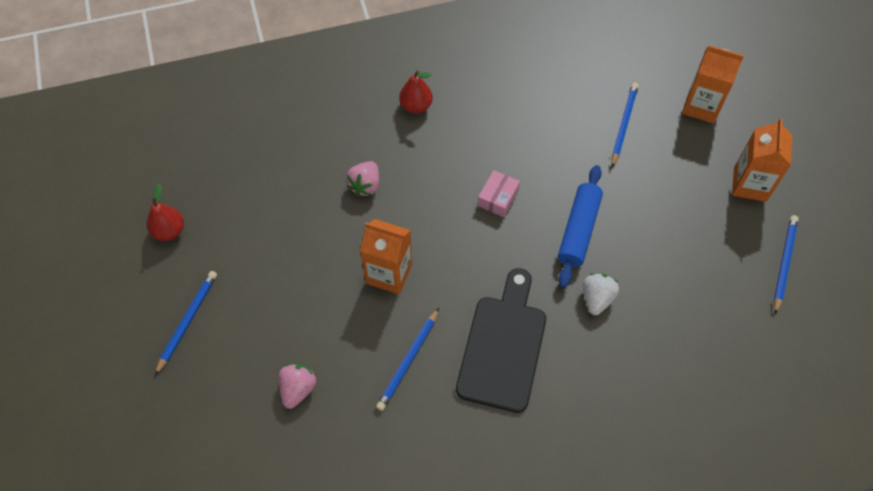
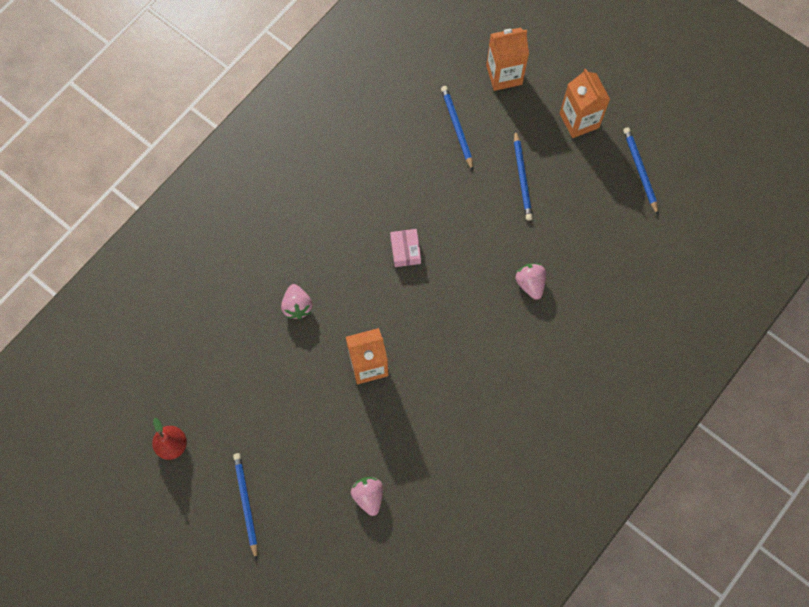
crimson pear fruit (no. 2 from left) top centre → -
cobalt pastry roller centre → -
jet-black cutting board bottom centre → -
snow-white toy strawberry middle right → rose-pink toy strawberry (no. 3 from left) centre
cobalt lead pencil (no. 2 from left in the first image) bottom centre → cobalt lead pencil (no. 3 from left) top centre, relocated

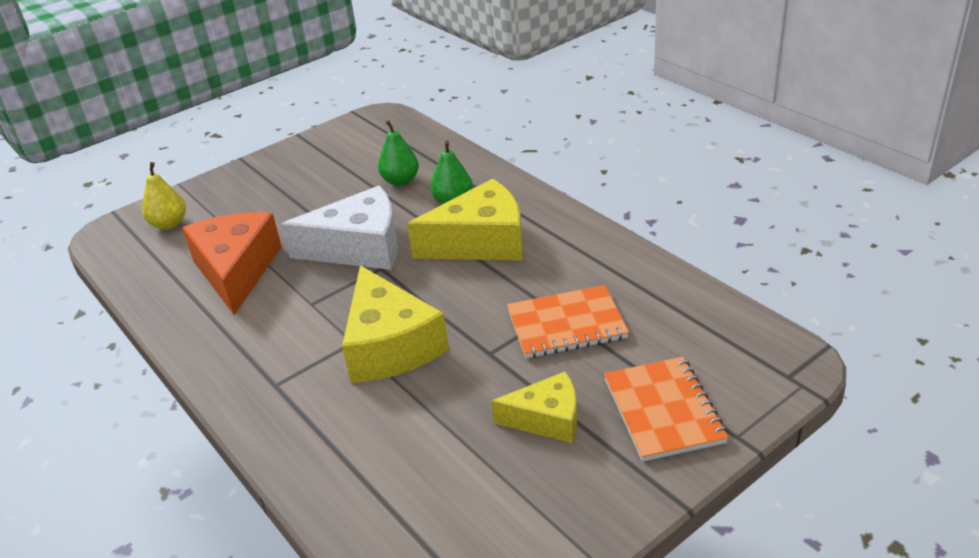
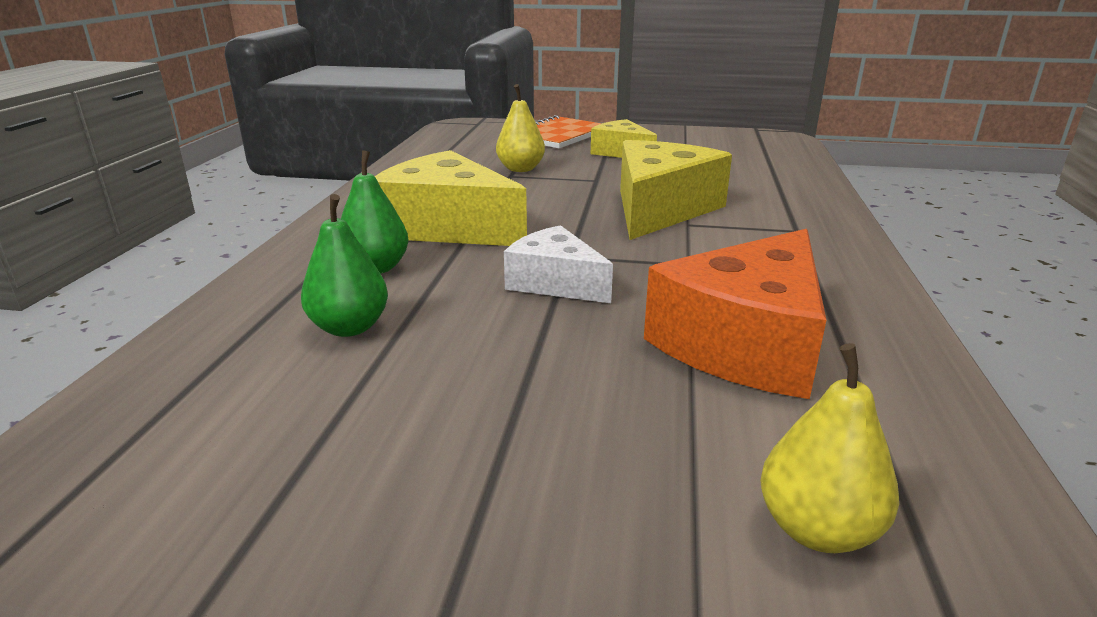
snow-white cheese wedge centre, x0.60
bright orange notepad (no. 1 from left) centre → bright yellow pear fruit (no. 1 from left) top centre

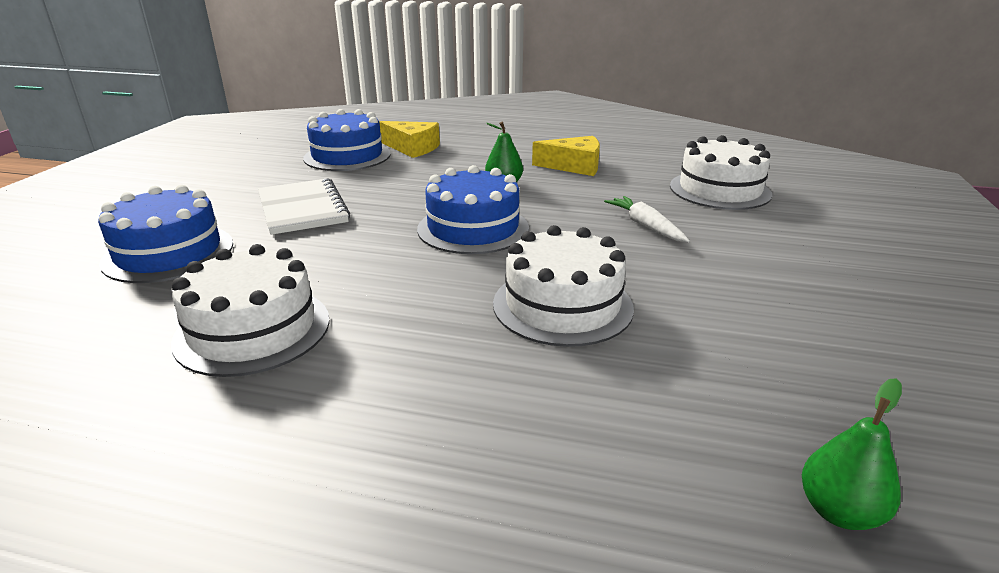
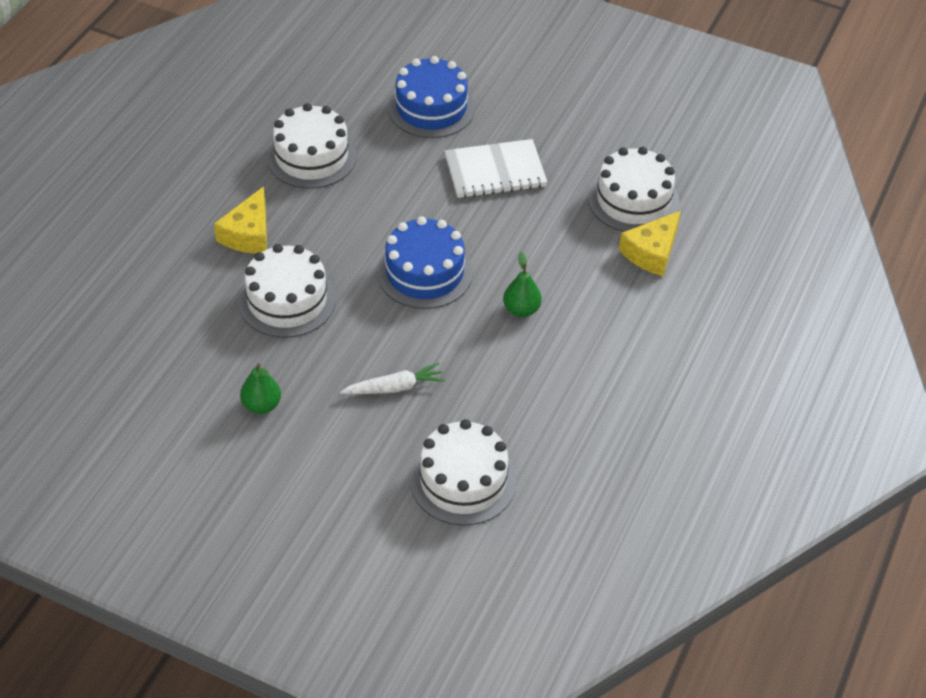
cobalt layer cake (no. 2 from left) top centre → snow-white layer cake (no. 4 from left) top right
bright yellow cheese wedge (no. 2 from left in the first image) top centre → bright yellow cheese wedge (no. 1 from left) top left, relocated
emerald pear fruit (no. 2 from left in the first image) bottom right → emerald pear fruit (no. 1 from left) middle left, relocated

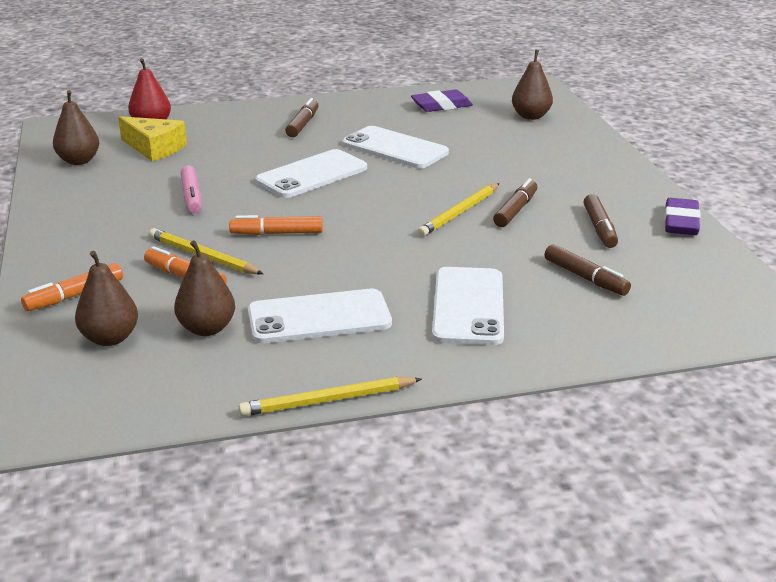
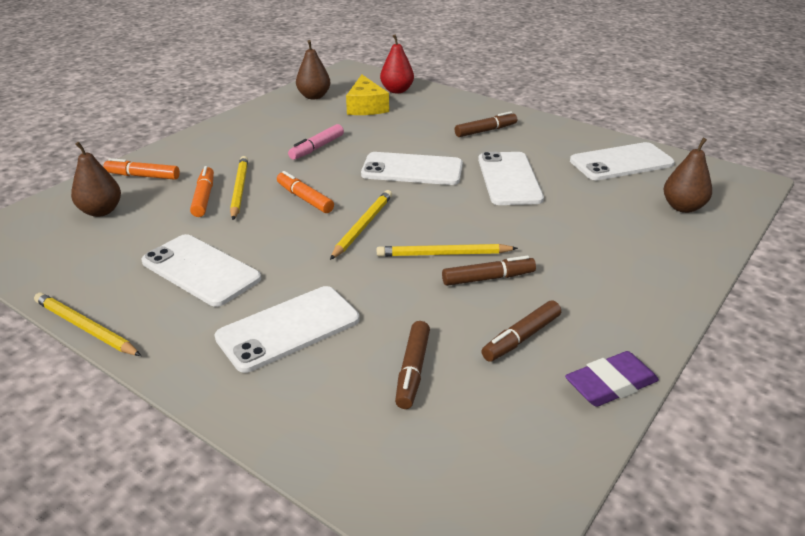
purple gum eraser (no. 1 from left) top centre → snow-white smartphone (no. 5 from left) top right
russet pear fruit (no. 3 from left) middle left → -
- → bright yellow lead pencil (no. 3 from left) centre

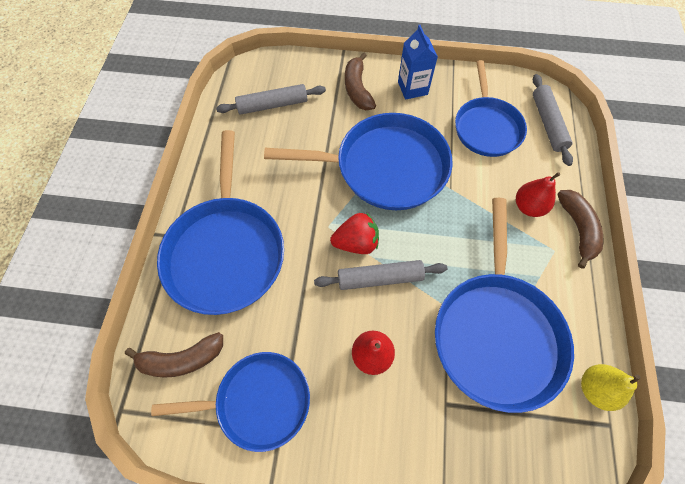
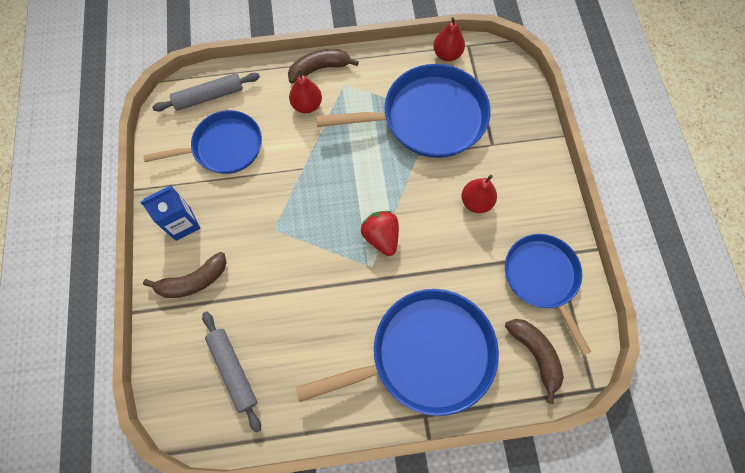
cobalt frying pan (no. 3 from left) top centre → -
gray pastry roller (no. 2 from left) centre → -
bright yellow pear fruit bottom right → crimson pear fruit (no. 2 from left) top centre

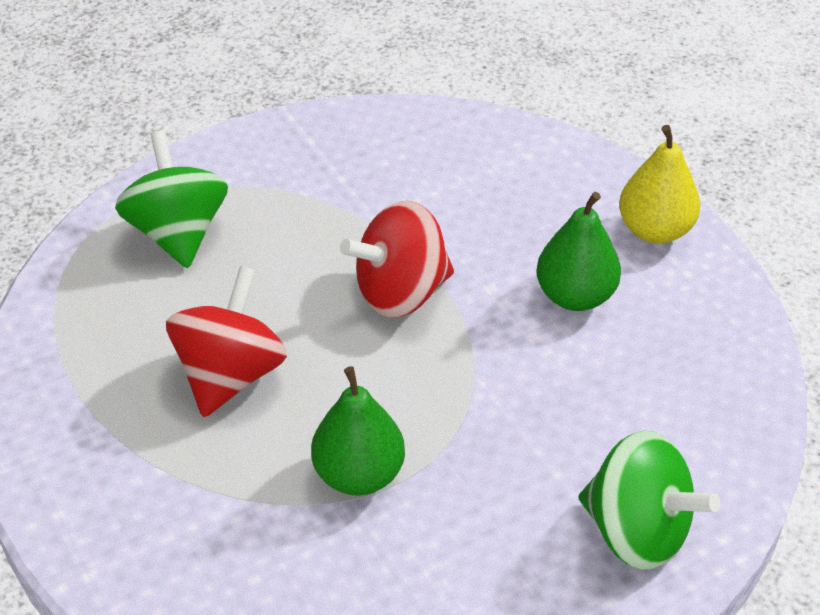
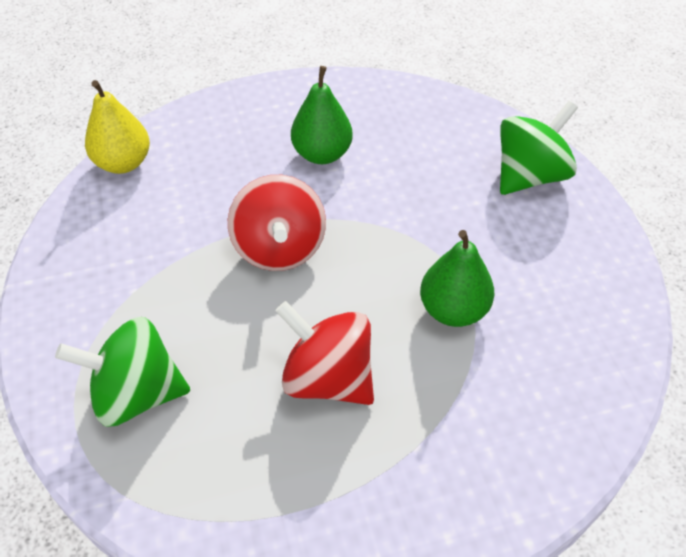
bright yellow pear fruit top right → bright yellow pear fruit top left, relocated

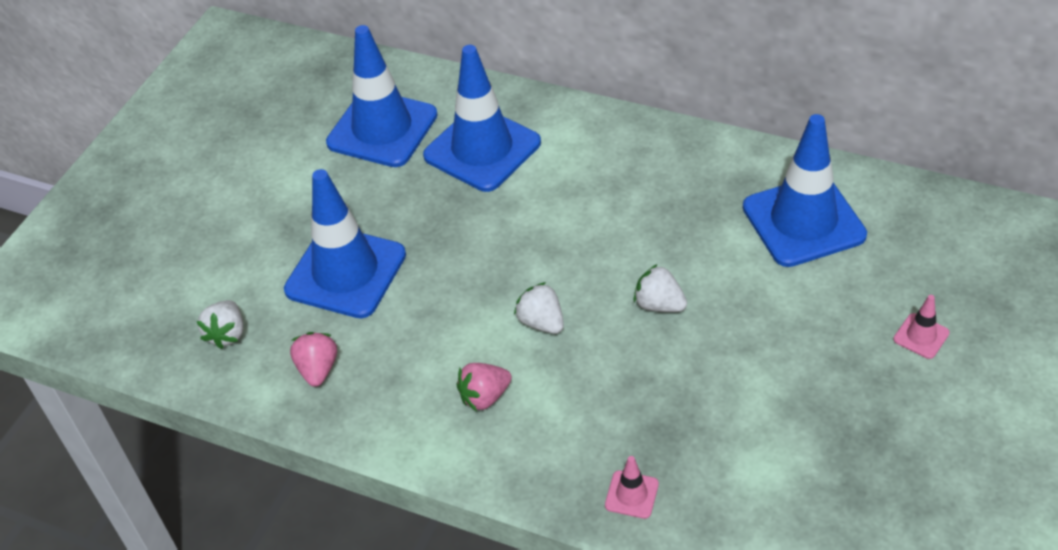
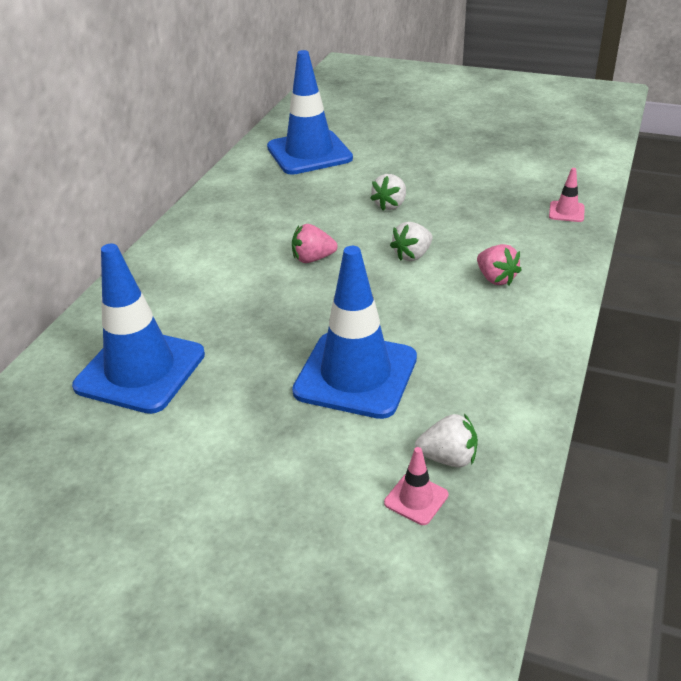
cobalt safety cone (no. 3 from left) top centre → -
rose-pink safety cone (no. 2 from left in the first image) middle right → rose-pink safety cone (no. 1 from left) bottom centre, relocated
rose-pink toy strawberry (no. 1 from left) middle left → rose-pink toy strawberry (no. 1 from left) centre, relocated

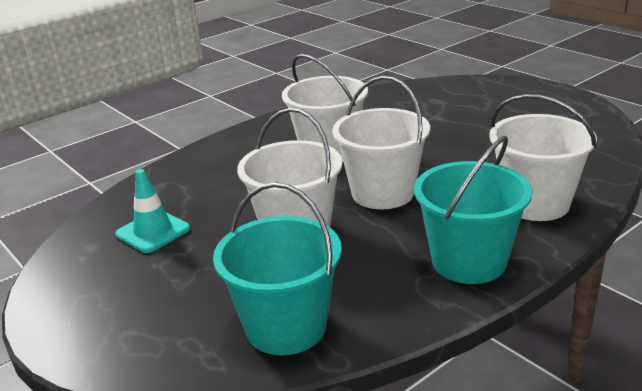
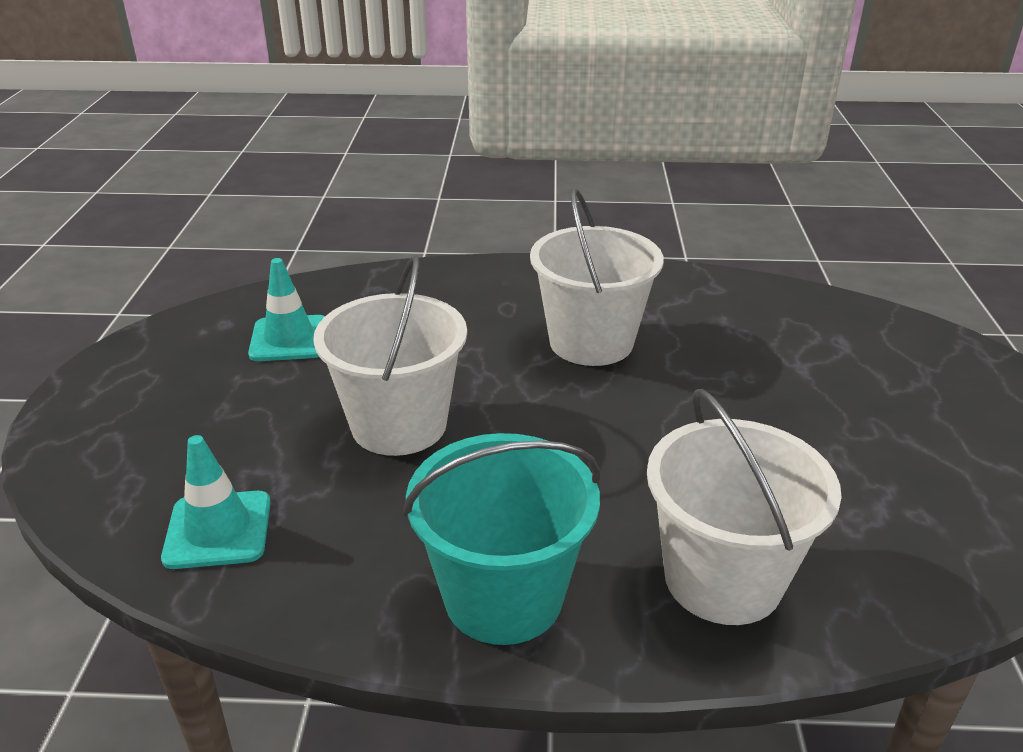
snow-white pail (no. 3 from left) centre → -
aqua pail (no. 1 from left) bottom centre → aqua safety cone (no. 1 from left) bottom left

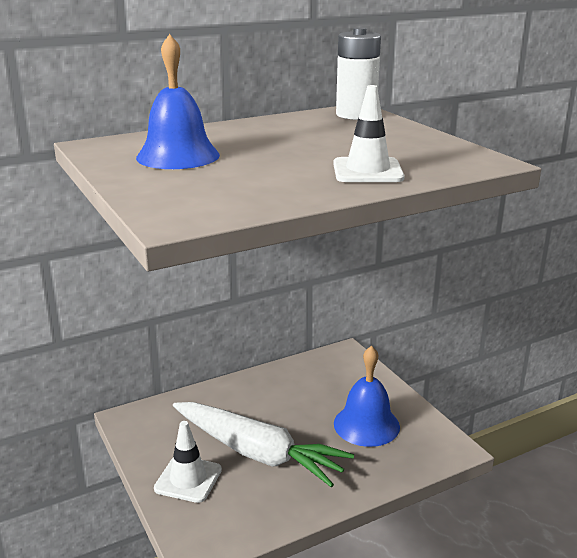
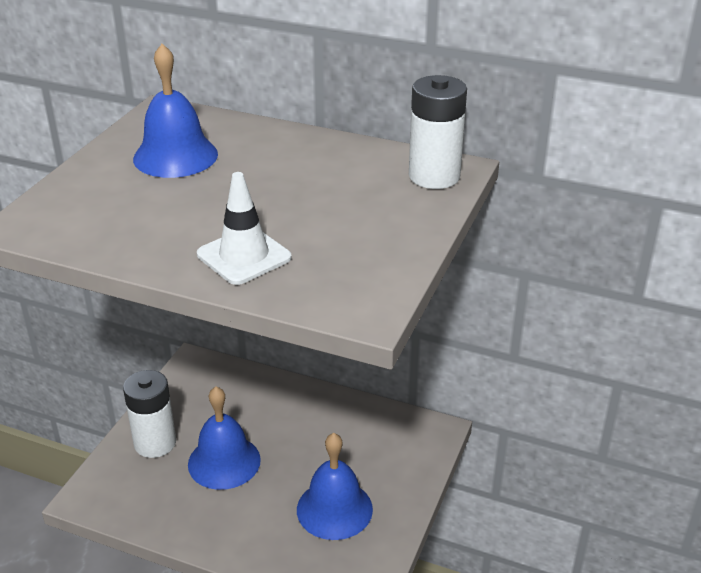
snow-white root vegetable bottom centre → cobalt school bell (no. 2 from left) bottom left
snow-white safety cone (no. 1 from left) bottom left → snow-white AA battery (no. 1 from left) bottom left

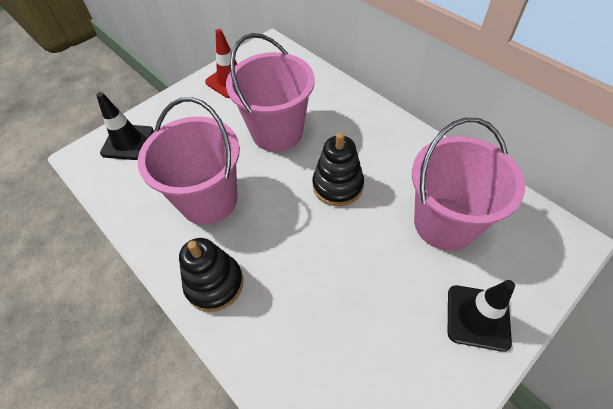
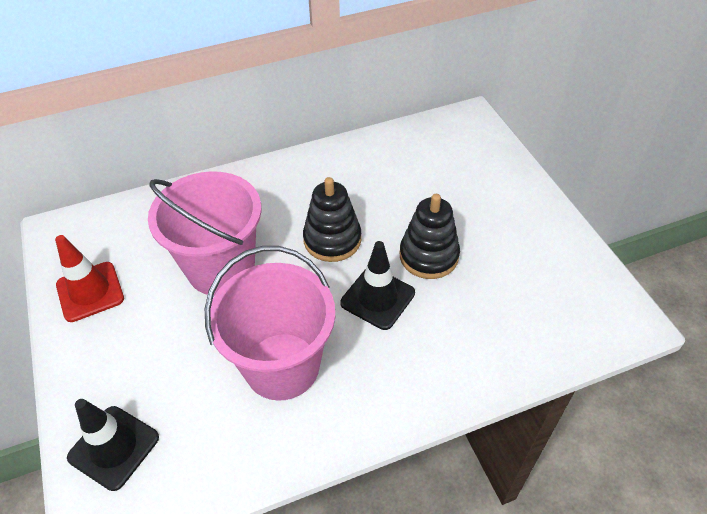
rose-pink pail (no. 3 from left) middle right → -
jet-black ring stacker (no. 1 from left in the first image) bottom centre → jet-black ring stacker (no. 2 from left) centre, relocated
jet-black safety cone (no. 2 from left) bottom right → jet-black safety cone (no. 2 from left) centre, relocated

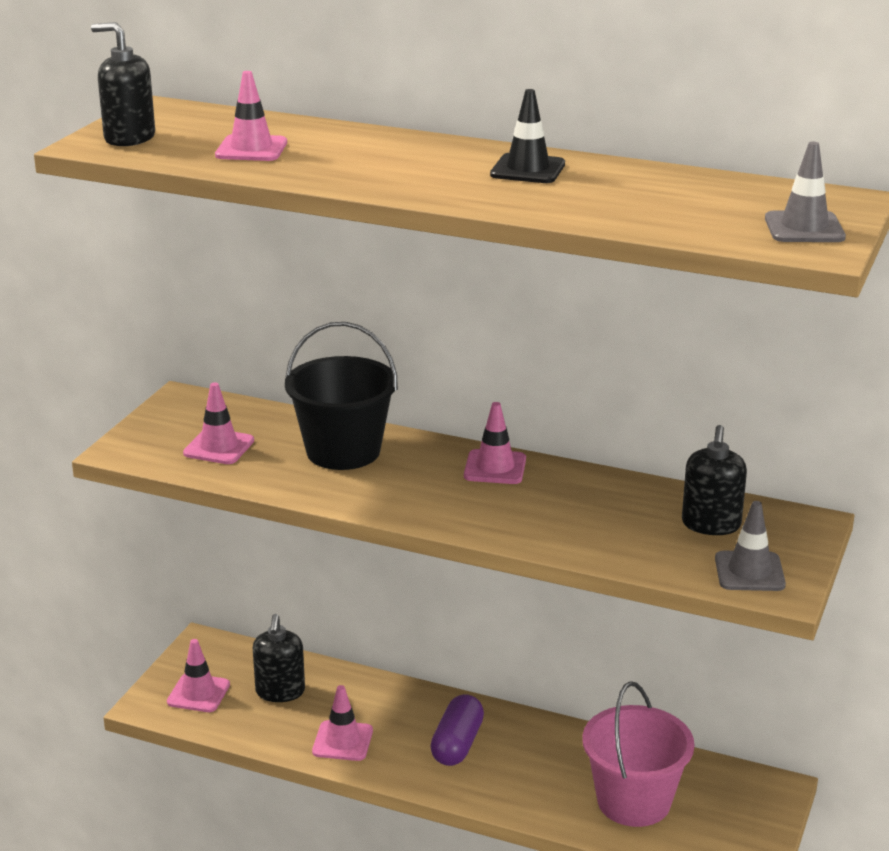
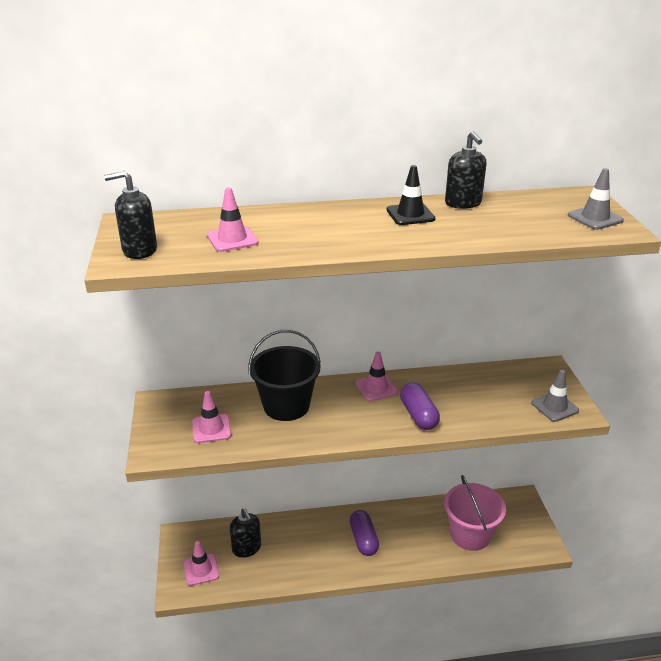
jet-black soap dispenser (no. 3 from left) middle right → jet-black soap dispenser (no. 3 from left) top right, relocated
rose-pink safety cone (no. 4 from left) bottom centre → -
- → purple capsule (no. 2 from left) centre

